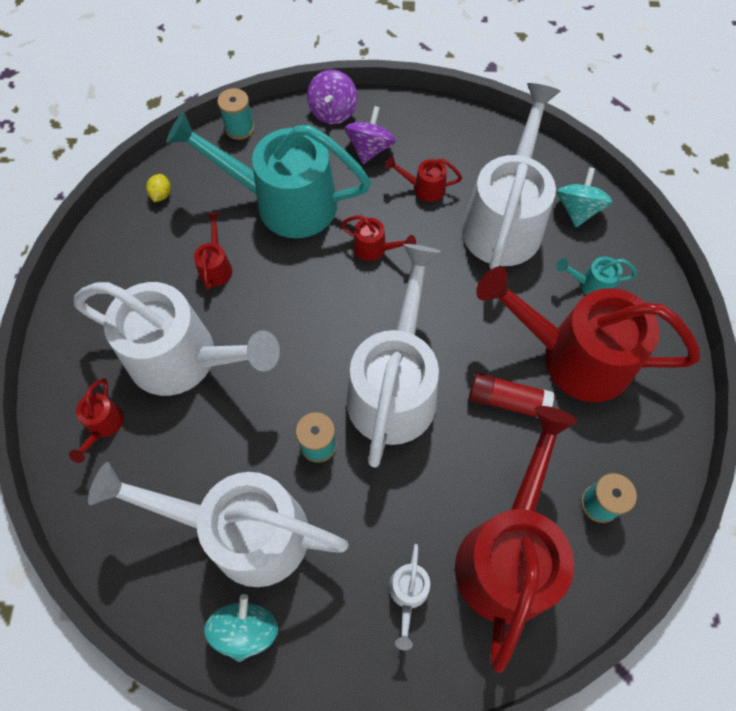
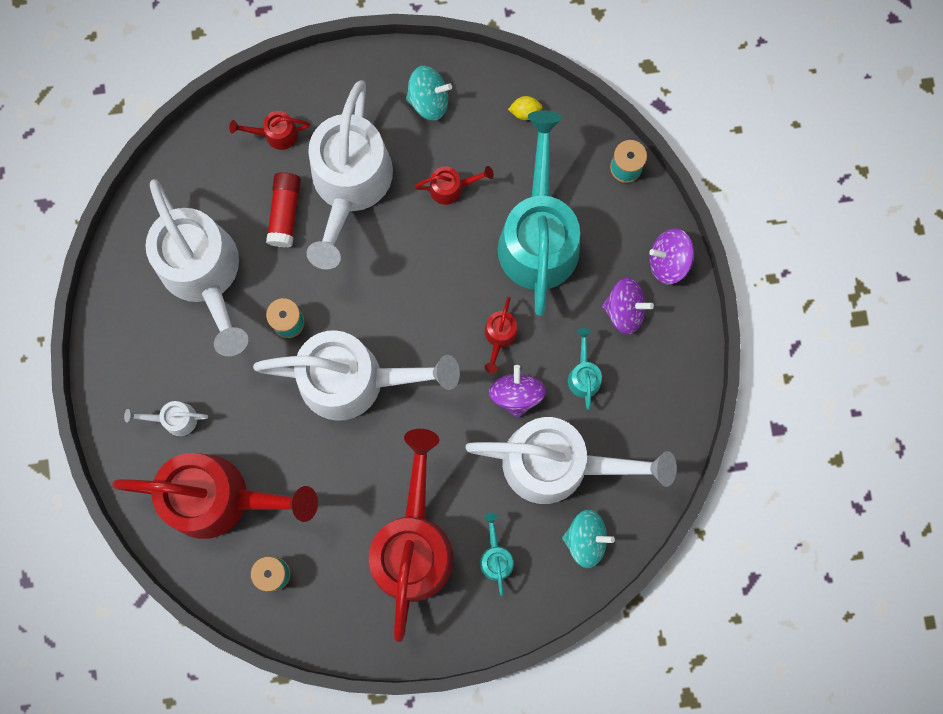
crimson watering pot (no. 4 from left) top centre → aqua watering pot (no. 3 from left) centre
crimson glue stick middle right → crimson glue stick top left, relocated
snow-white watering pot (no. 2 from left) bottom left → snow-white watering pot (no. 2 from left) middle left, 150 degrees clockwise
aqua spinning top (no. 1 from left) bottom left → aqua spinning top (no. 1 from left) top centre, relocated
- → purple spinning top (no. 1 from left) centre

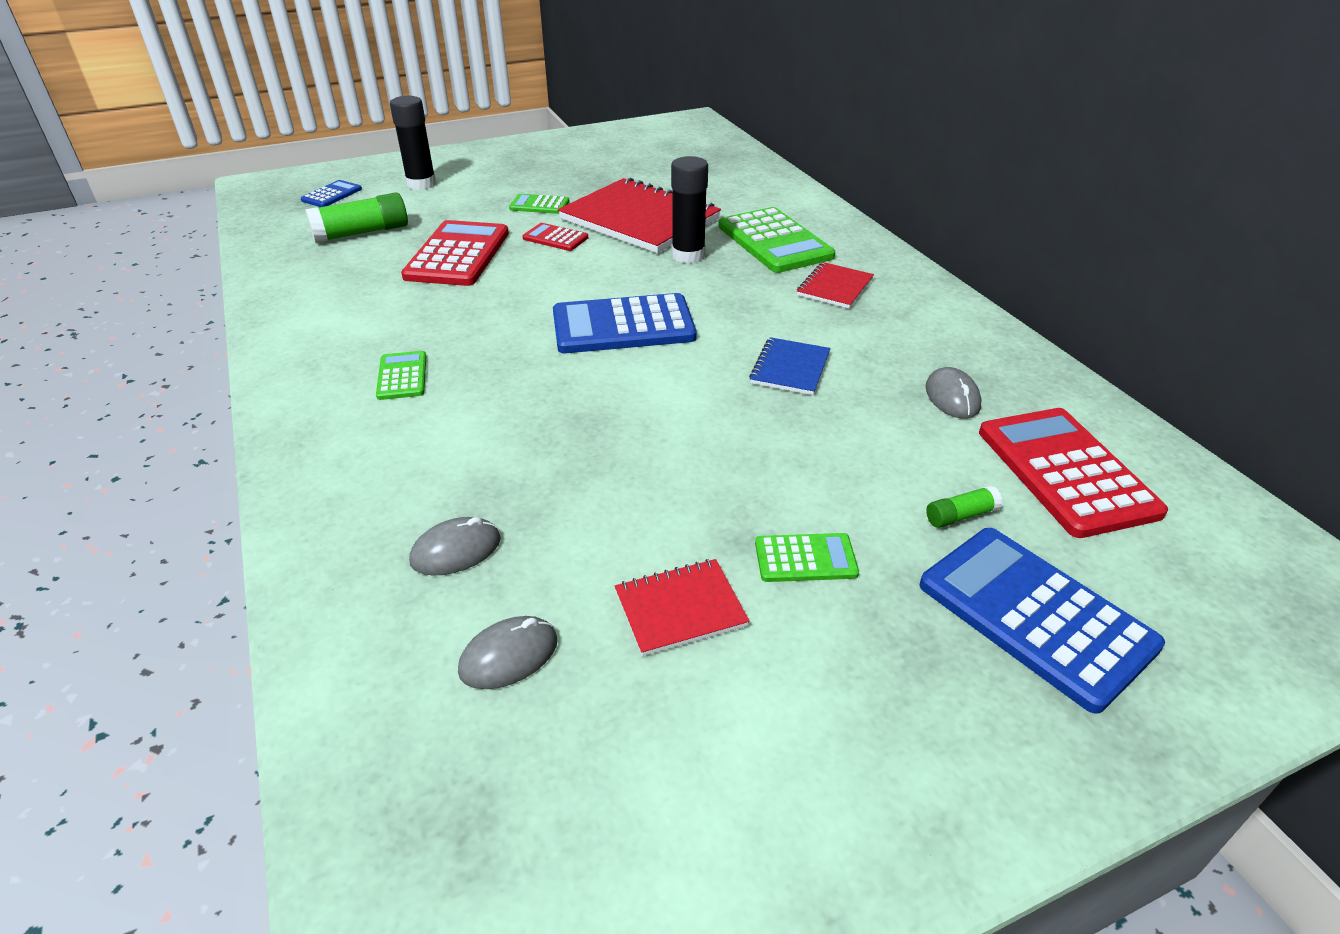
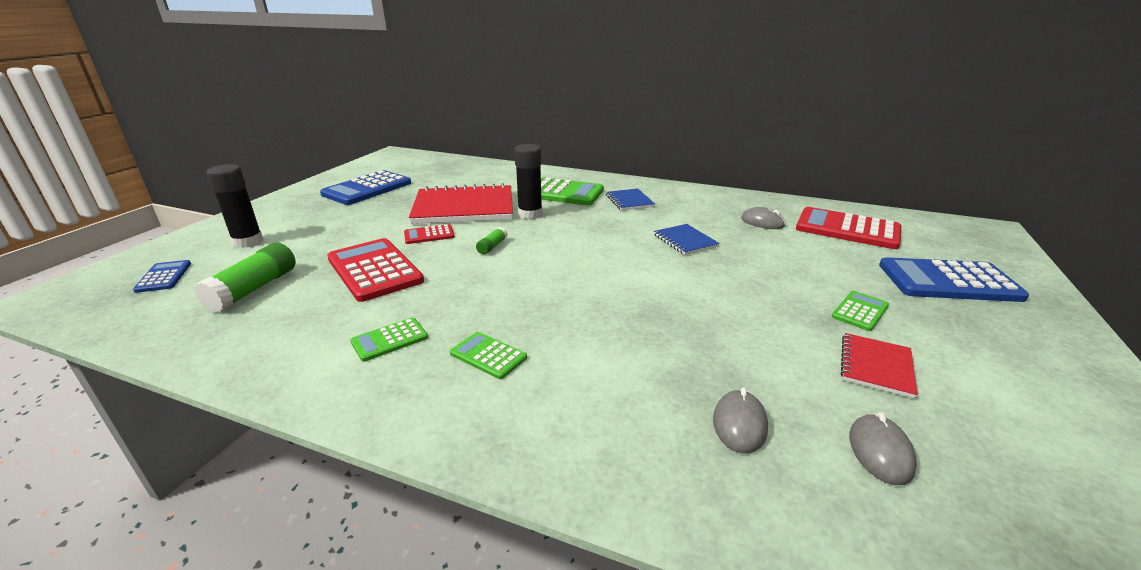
emerald pocket calculator (no. 2 from left in the first image) top centre → emerald pocket calculator (no. 1 from left) centre, relocated
crimson notepad (no. 3 from left) top centre → cobalt notepad (no. 1 from left) centre
cobalt pocket calculator (no. 2 from left) centre → cobalt pocket calculator (no. 2 from left) top left, relocated
emerald glue stick (no. 2 from left) middle right → emerald glue stick (no. 2 from left) centre, relocated

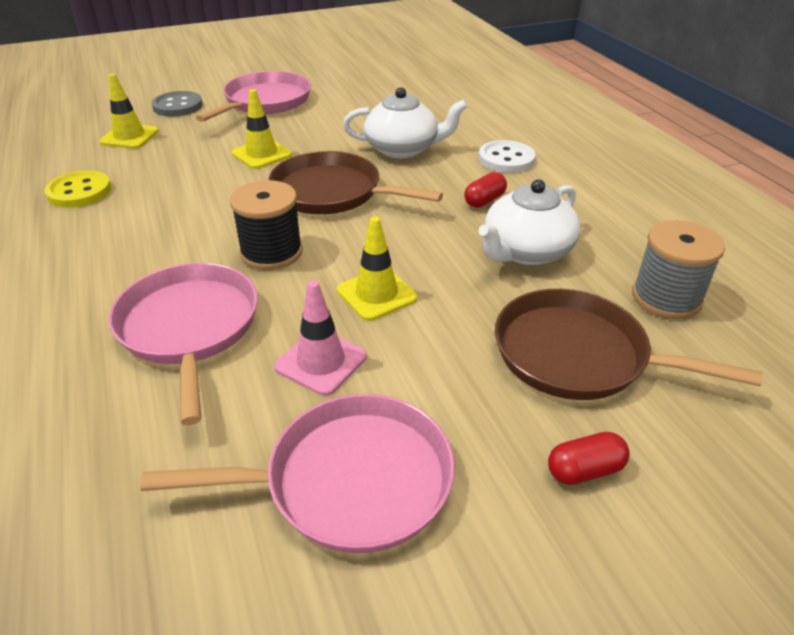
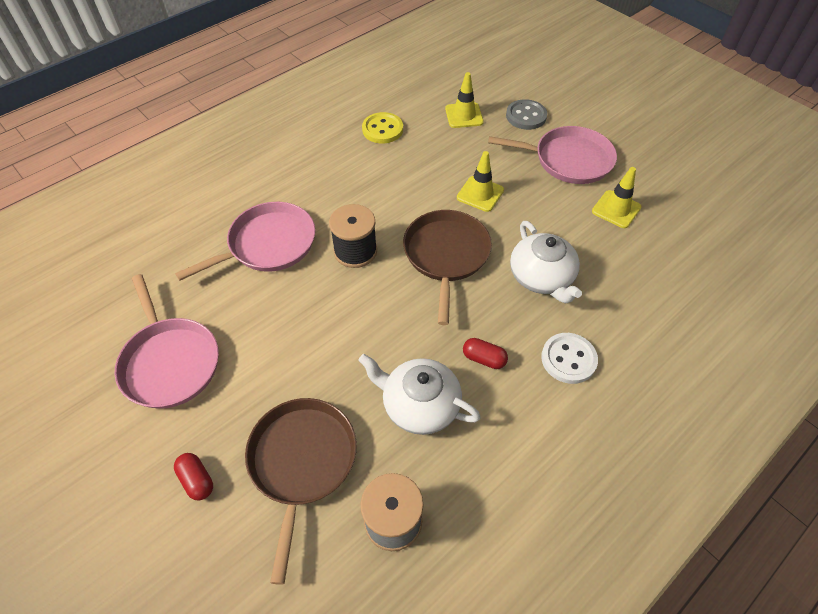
bright yellow safety cone (no. 3 from left) centre → bright yellow safety cone (no. 3 from left) top right, relocated
rose-pink safety cone centre → -

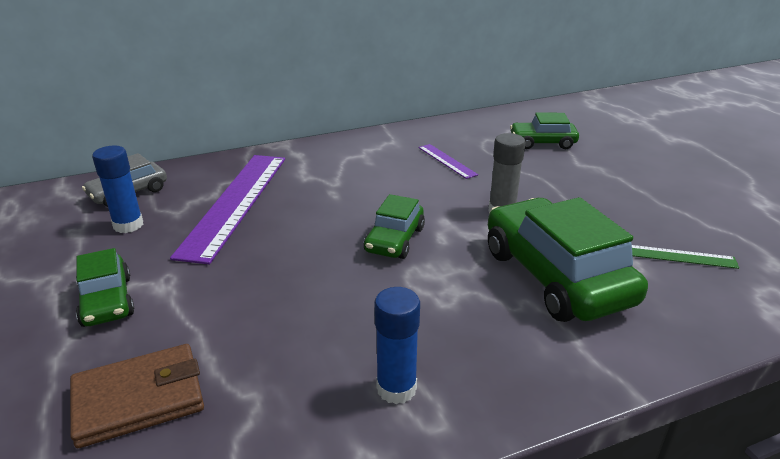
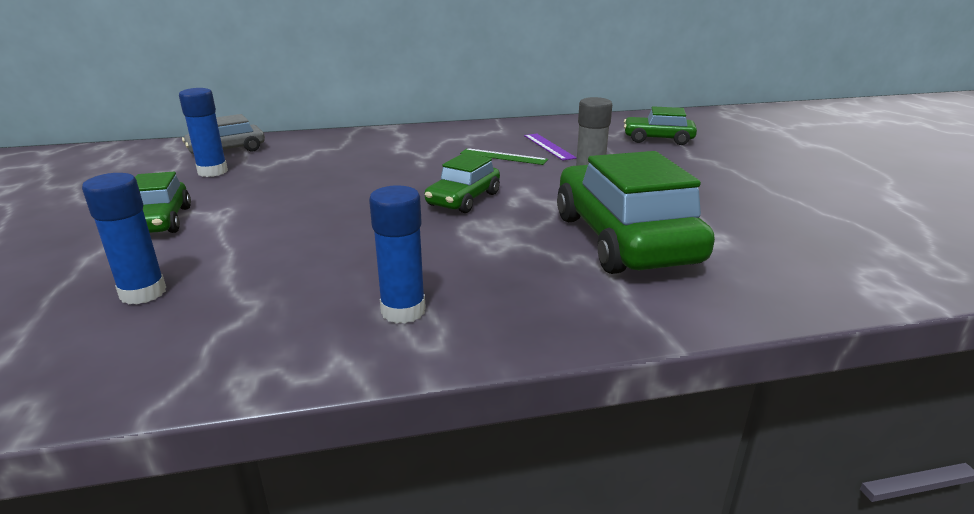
purple measuring stick (no. 1 from left) middle left → -
emerald measuring stick middle right → emerald measuring stick top centre, relocated
russet billfold bottom left → cobalt glue stick (no. 1 from left) middle left

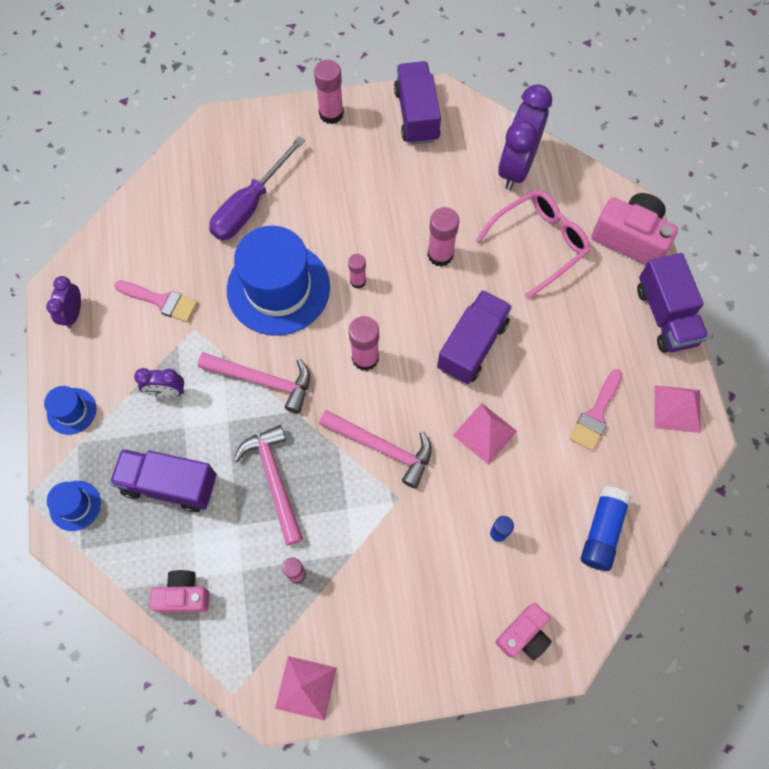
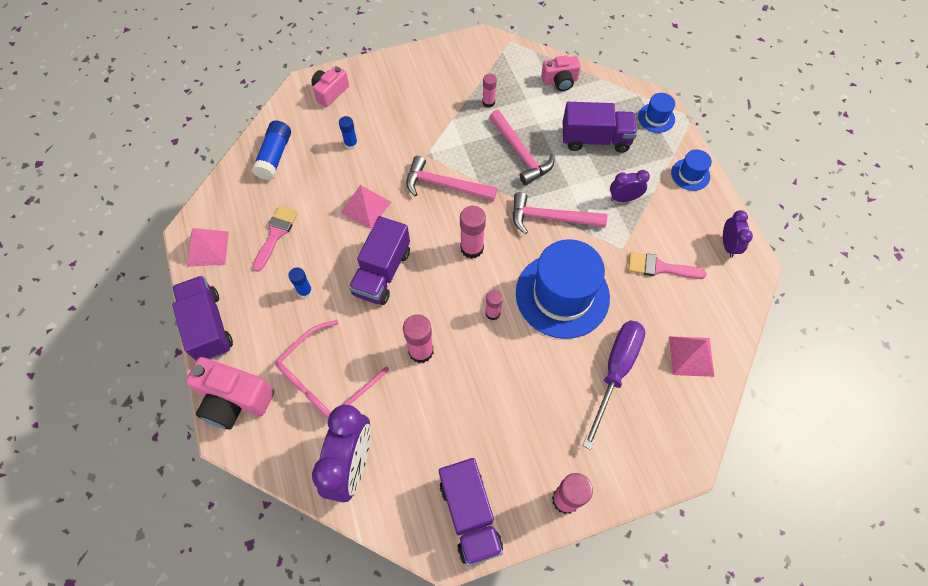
rose-pink solid pyramid (no. 1 from left in the first image) bottom centre → rose-pink solid pyramid (no. 3 from left) middle right, relocated
- → cobalt glue stick (no. 2 from left) middle left

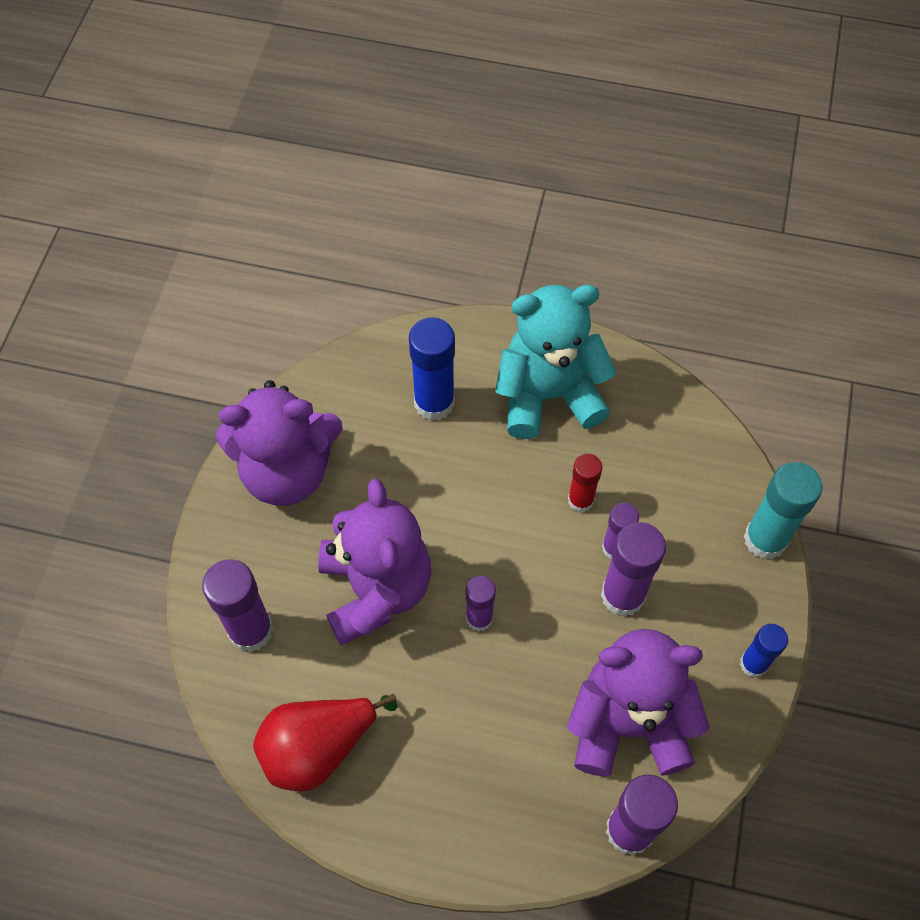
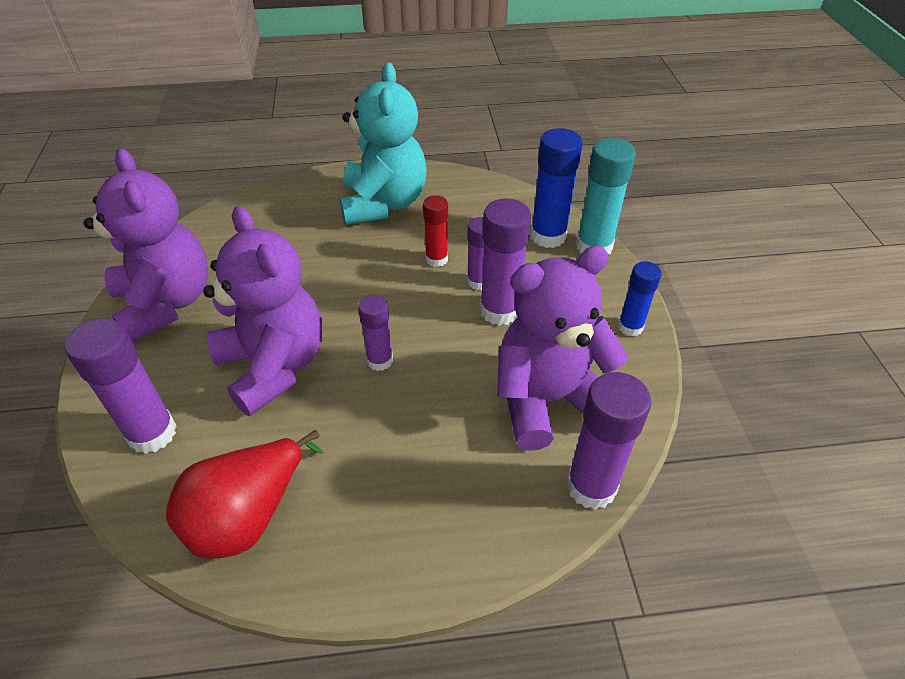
aqua stuffed bear centre → aqua stuffed bear top centre, 120 degrees clockwise
cobalt glue stick (no. 1 from left) centre → cobalt glue stick (no. 1 from left) top centre, relocated
purple stuffed bear (no. 1 from left) middle left, 90 degrees counterclockwise

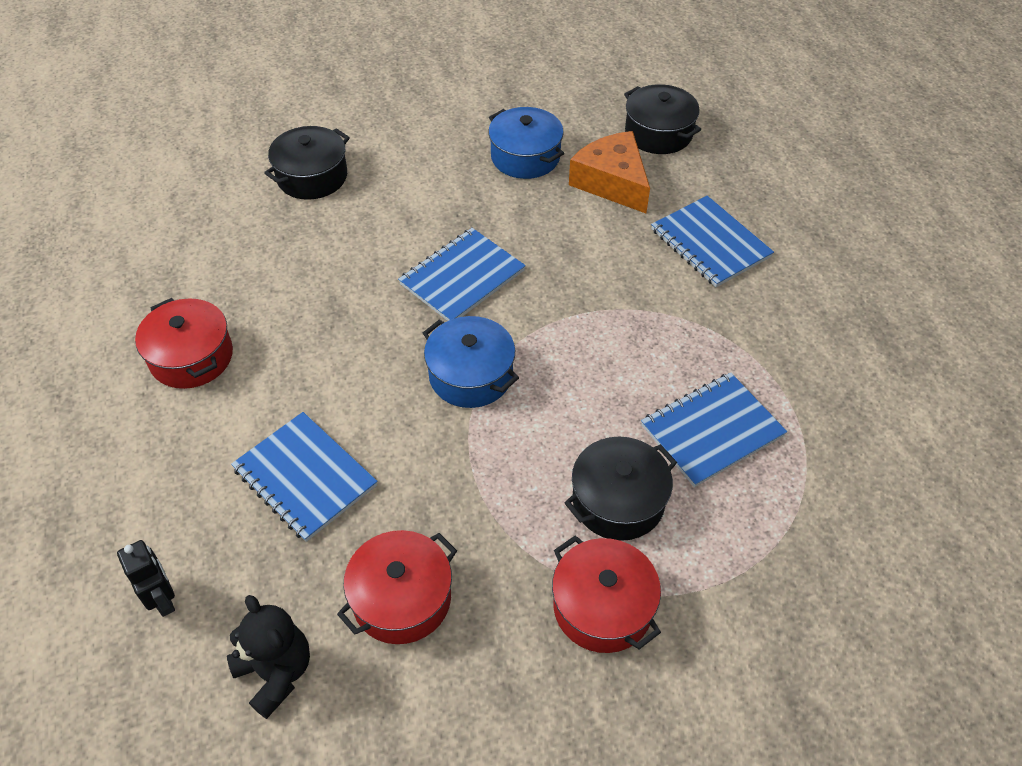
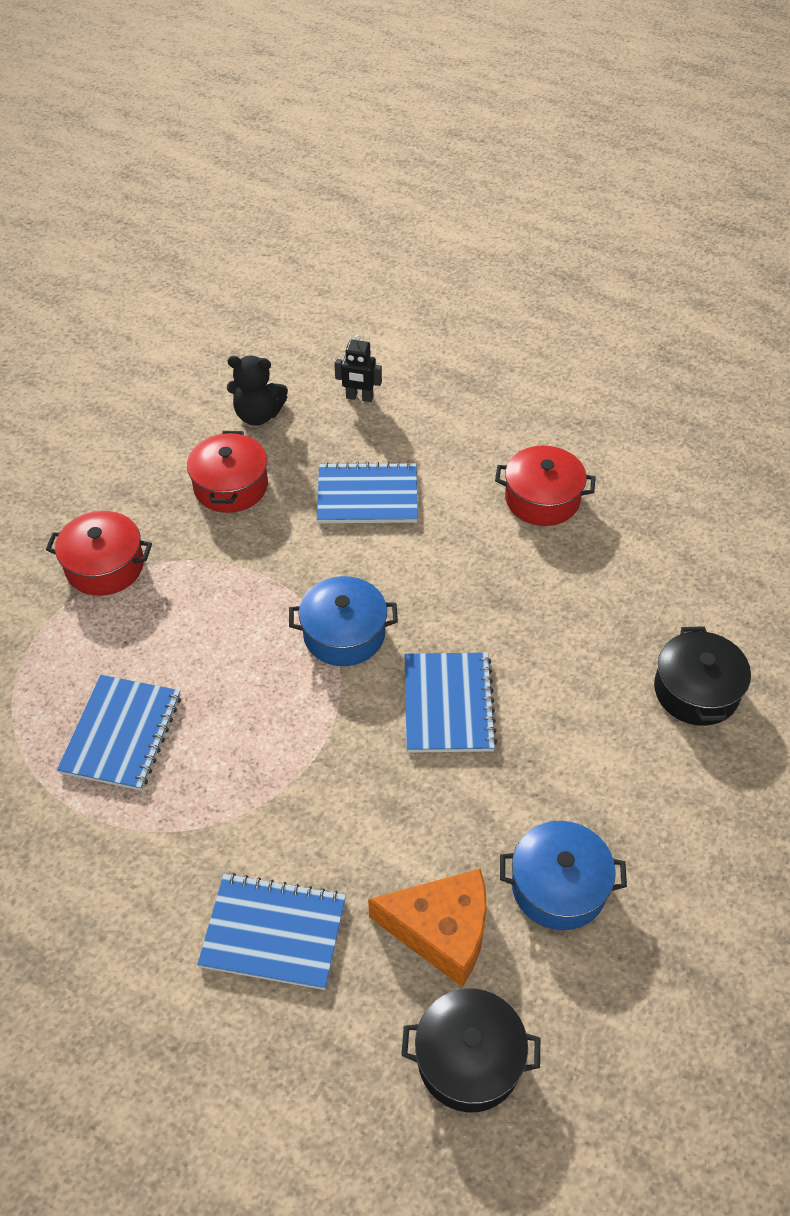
jet-black pot (no. 2 from left) centre → -

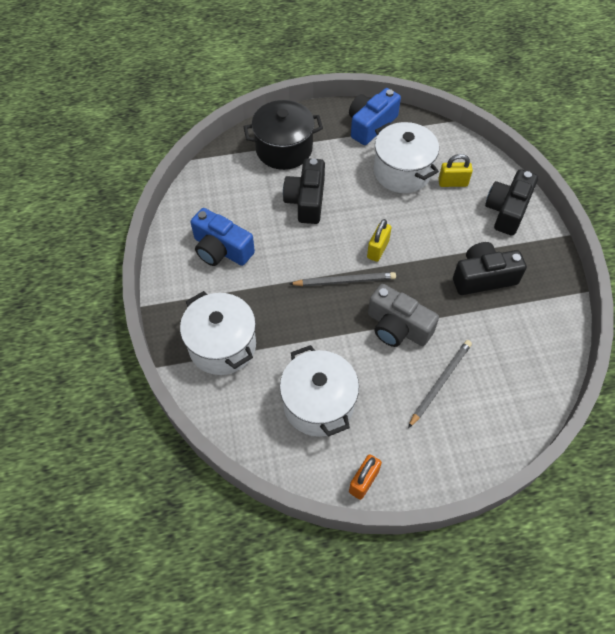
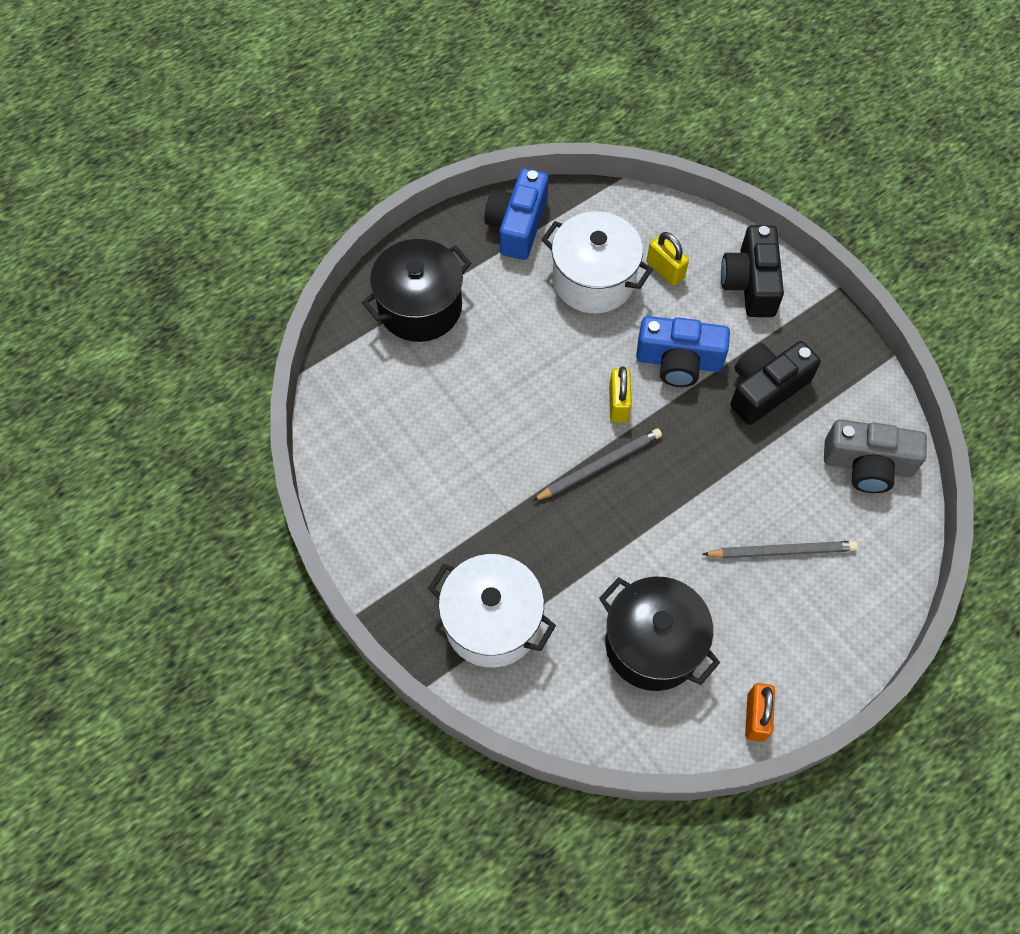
bright yellow small lock (no. 2 from left) top right → bright yellow small lock (no. 2 from left) top centre, 75 degrees clockwise
jet-black photo camera (no. 1 from left) top centre → -
cobalt photo camera (no. 1 from left in the first image) centre → cobalt photo camera (no. 2 from left) middle right, relocated
gray photo camera centre → gray photo camera middle right, relocated
gray lead pencil (no. 2 from left) middle right, 75 degrees clockwise
snow-white pot (no. 2 from left) centre → jet-black pot (no. 2 from left) bottom centre

